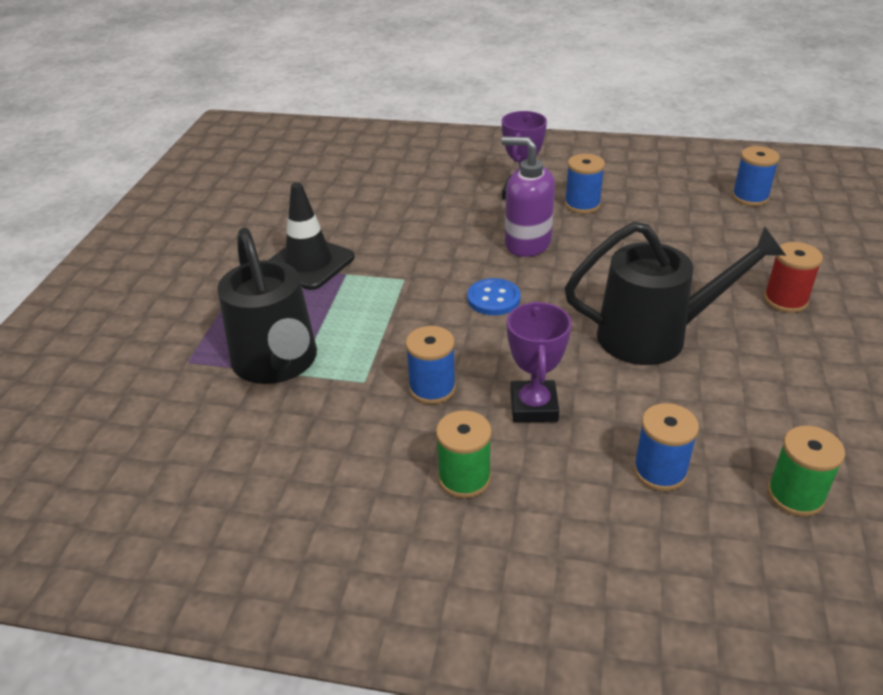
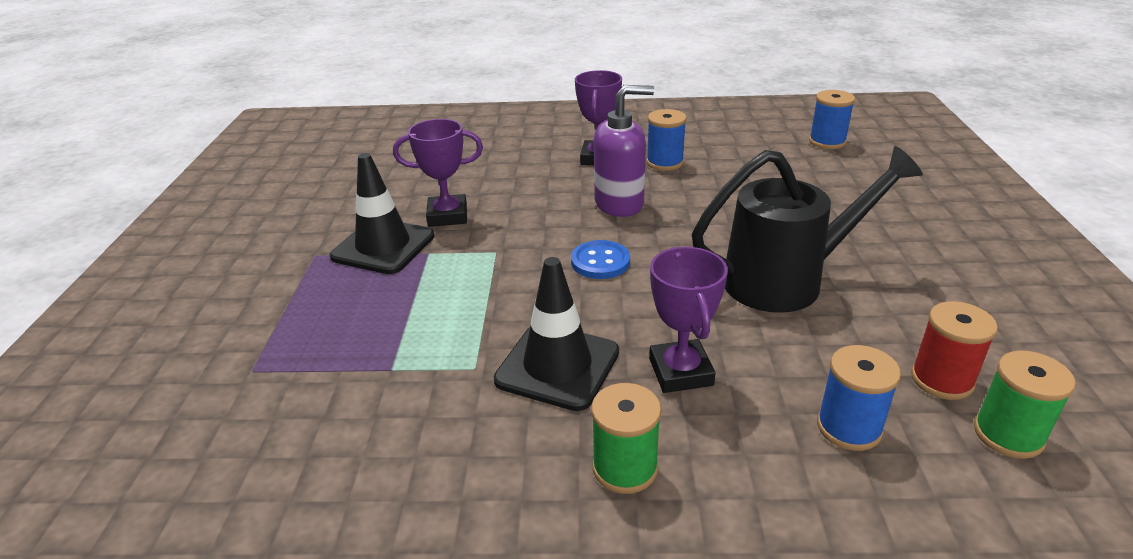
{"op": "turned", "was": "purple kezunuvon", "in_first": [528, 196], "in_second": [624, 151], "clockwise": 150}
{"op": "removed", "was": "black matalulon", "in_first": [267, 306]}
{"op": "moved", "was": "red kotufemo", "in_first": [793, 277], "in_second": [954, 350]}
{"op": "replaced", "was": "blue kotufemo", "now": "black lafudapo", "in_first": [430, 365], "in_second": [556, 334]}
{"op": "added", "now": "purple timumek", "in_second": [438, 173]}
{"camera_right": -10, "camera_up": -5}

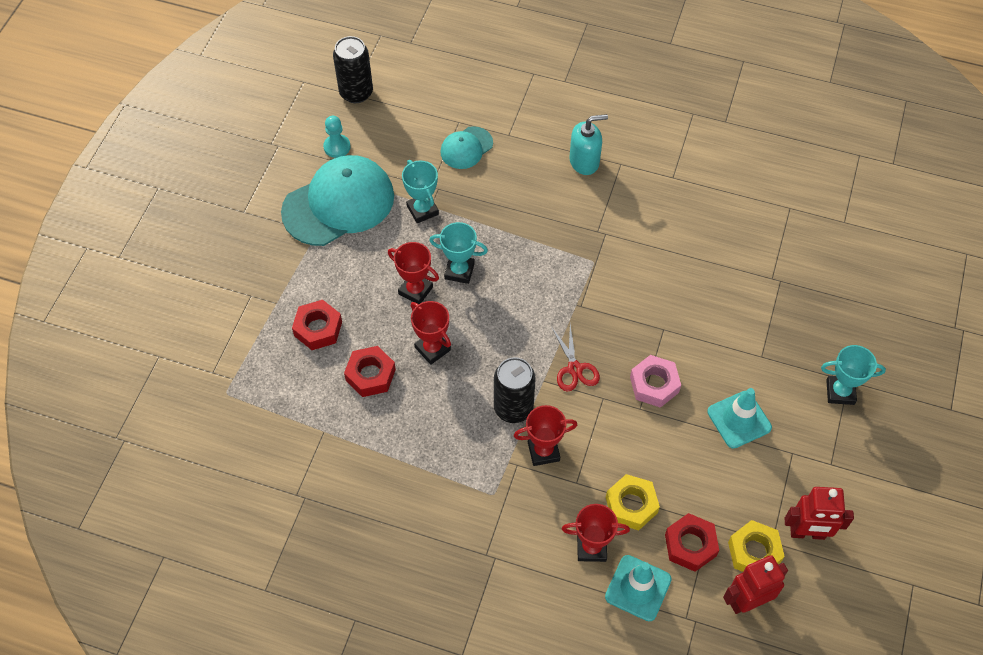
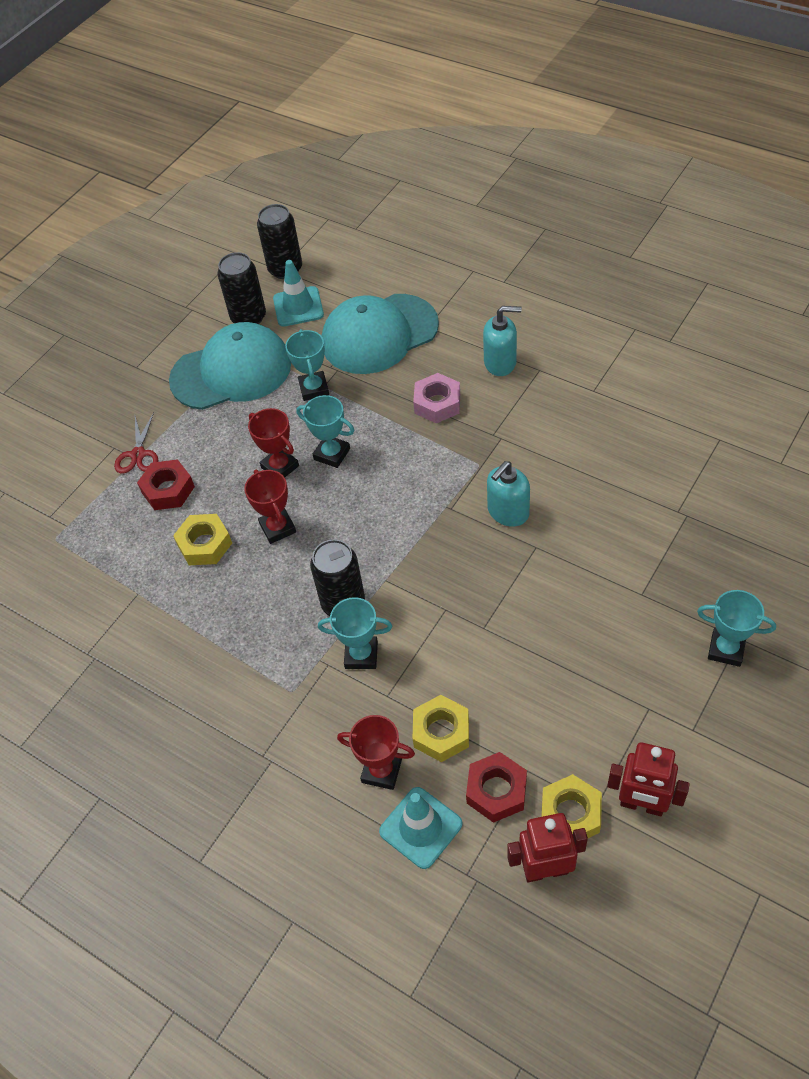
{"op": "replaced", "was": "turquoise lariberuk", "now": "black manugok", "in_first": [336, 137], "in_second": [241, 288]}
{"op": "resized", "was": "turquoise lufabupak", "in_first": [466, 147], "in_second": [380, 334], "ratio": 1.99}
{"op": "moved", "was": "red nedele", "in_first": [576, 358], "in_second": [136, 443]}
{"op": "recoloured", "was": "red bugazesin", "now": "yellow bugazesin", "in_first": [370, 371], "in_second": [202, 539]}
{"op": "moved", "was": "pink bugazesin", "in_first": [655, 381], "in_second": [436, 398]}
{"op": "moved", "was": "turquoise lafudapo", "in_first": [739, 418], "in_second": [298, 293]}
{"op": "recoloured", "was": "red timumek", "now": "turquoise timumek", "in_first": [545, 435], "in_second": [355, 633]}
{"op": "added", "now": "turquoise kezunuvon", "in_second": [508, 494]}
{"camera_right": 20, "camera_up": -5}

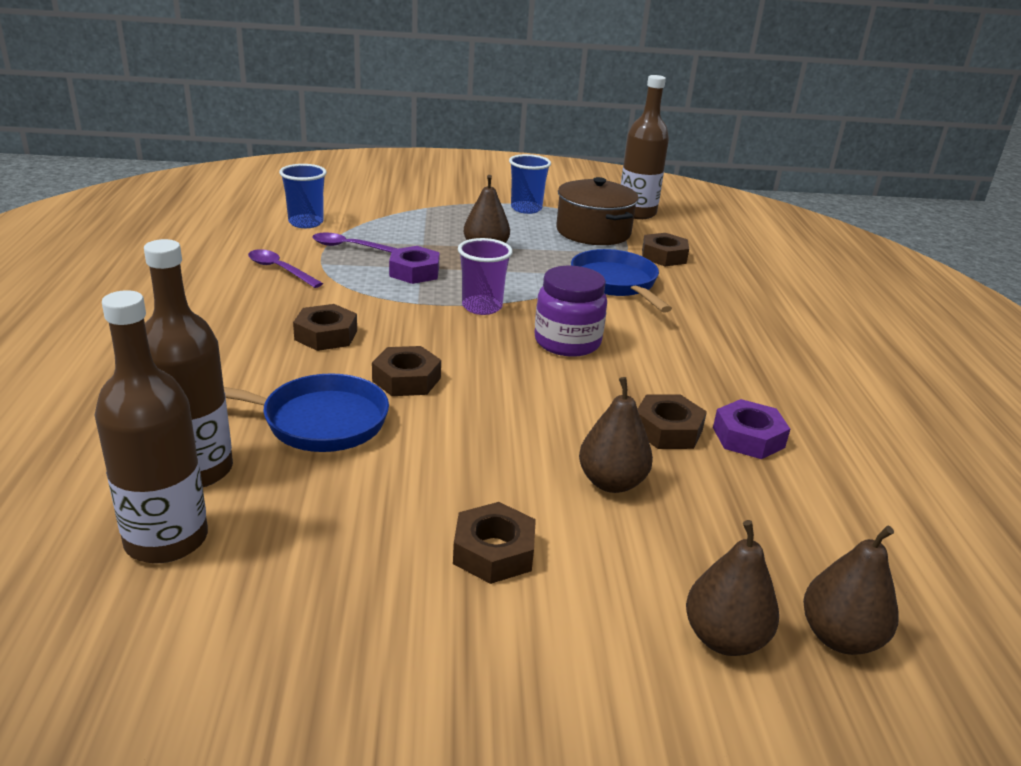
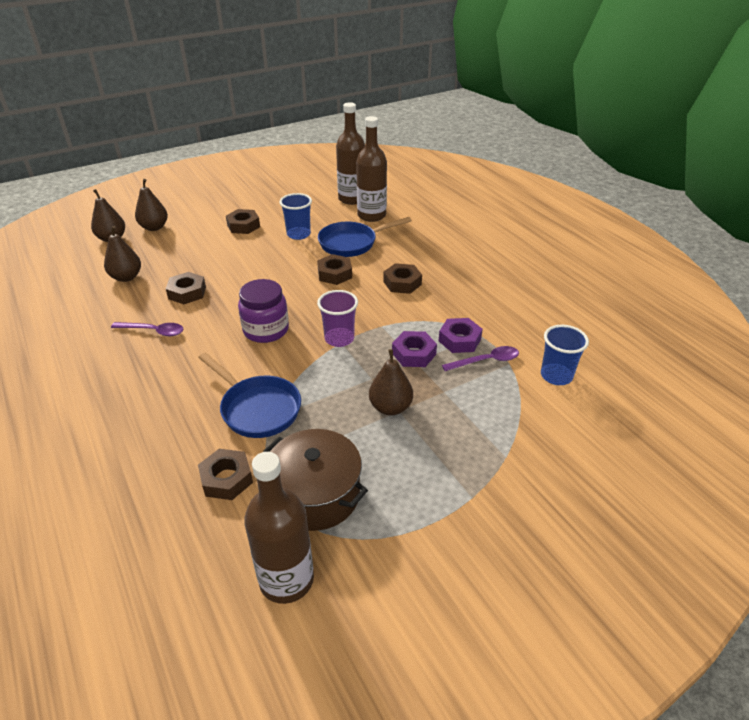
{"op": "moved", "was": "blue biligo", "in_first": [530, 184], "in_second": [295, 216]}
{"op": "moved", "was": "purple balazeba", "in_first": [285, 268], "in_second": [147, 329]}
{"op": "moved", "was": "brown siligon", "in_first": [616, 435], "in_second": [122, 254]}
{"op": "moved", "was": "purple bugazesin", "in_first": [751, 429], "in_second": [461, 335]}
{"camera_right": 155, "camera_up": 10}

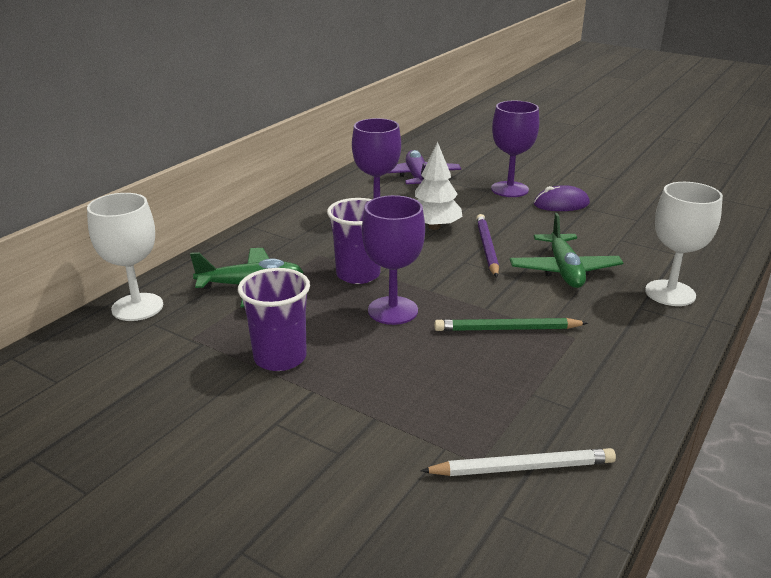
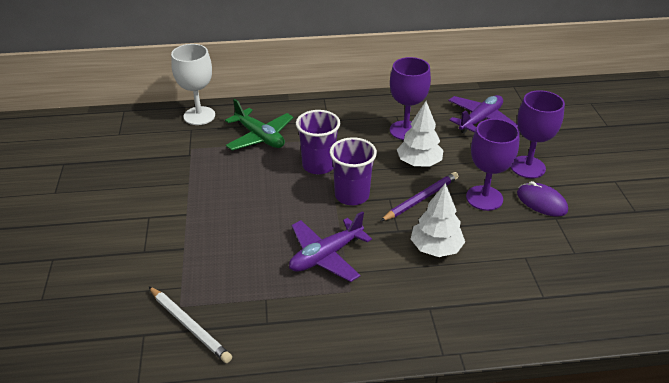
{"op": "removed", "was": "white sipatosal", "in_first": [684, 244]}
{"op": "moved", "was": "purple sipatosal", "in_first": [393, 260], "in_second": [493, 165]}
{"op": "replaced", "was": "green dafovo", "now": "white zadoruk", "in_first": [566, 250], "in_second": [438, 220]}
{"op": "moved", "was": "purple biligo", "in_first": [274, 319], "in_second": [353, 171]}
{"op": "replaced", "was": "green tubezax", "now": "purple dafovo", "in_first": [511, 324], "in_second": [330, 246]}
{"camera_right": 50, "camera_up": 10}

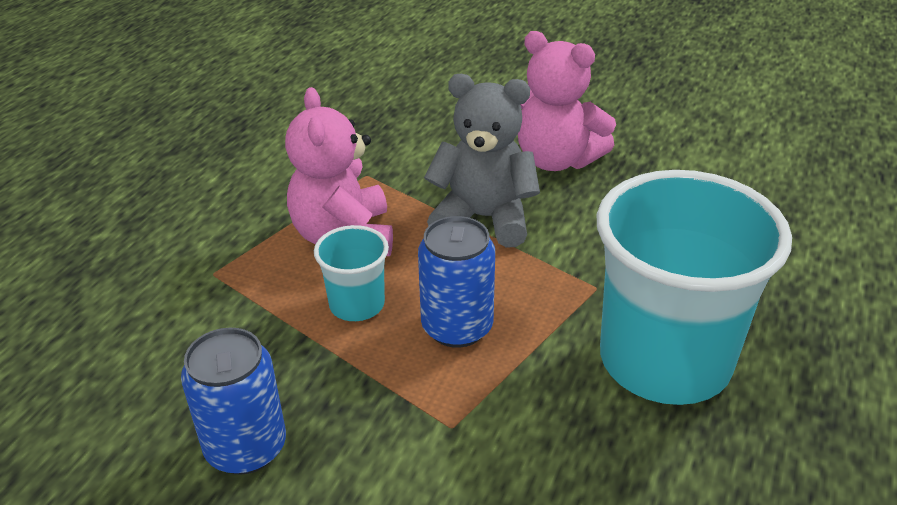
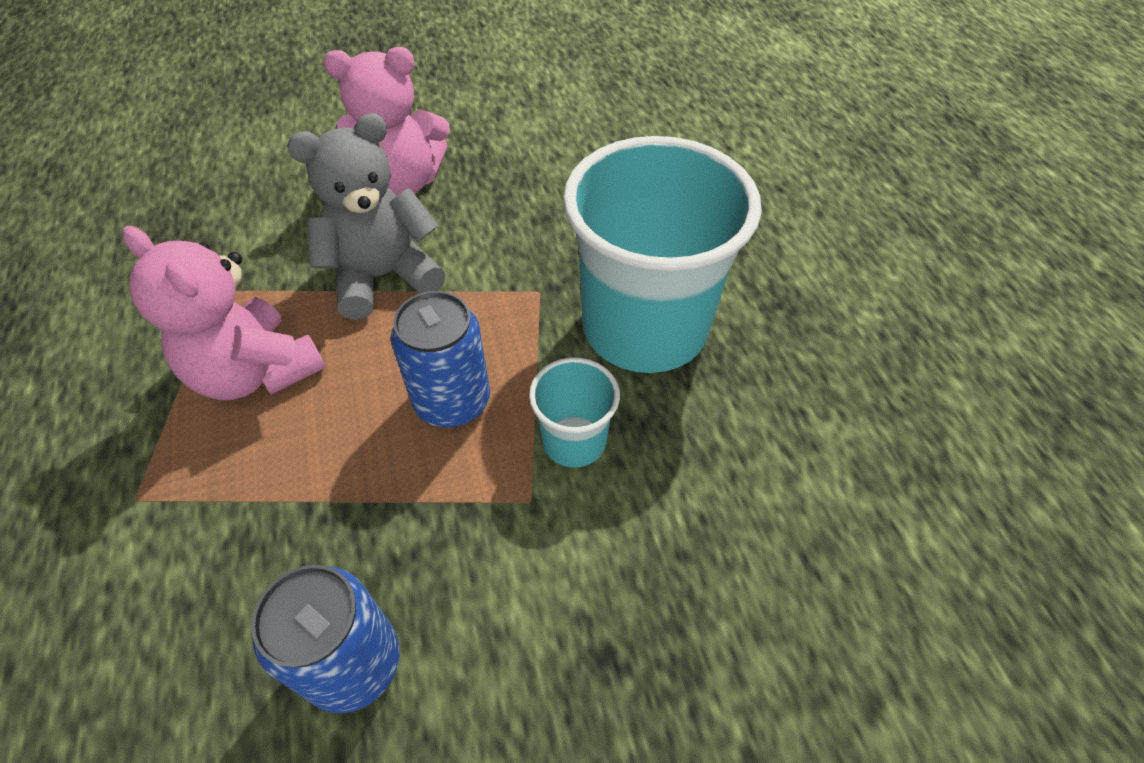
{"op": "moved", "was": "turquoise biligo", "in_first": [351, 273], "in_second": [574, 412]}
{"camera_right": -40, "camera_up": 15}

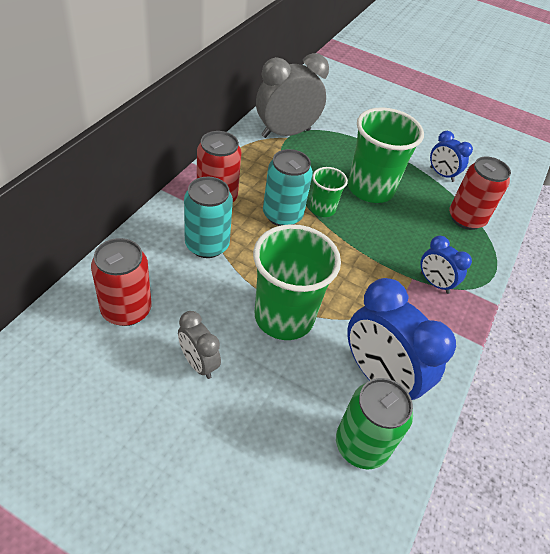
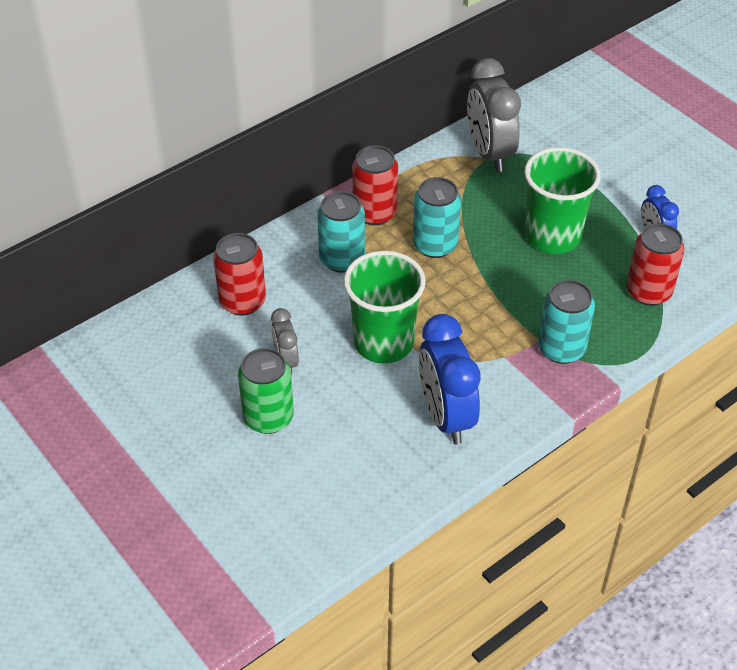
{"op": "turned", "was": "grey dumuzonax", "in_first": [292, 95], "in_second": [494, 115], "clockwise": -105}
{"op": "removed", "was": "green biligo", "in_first": [329, 192]}
{"op": "replaced", "was": "blue dumuzonax", "now": "turquoise manugok", "in_first": [446, 265], "in_second": [566, 322]}
{"op": "moved", "was": "green manugok", "in_first": [374, 423], "in_second": [266, 391]}
{"camera_right": 30, "camera_up": 0}

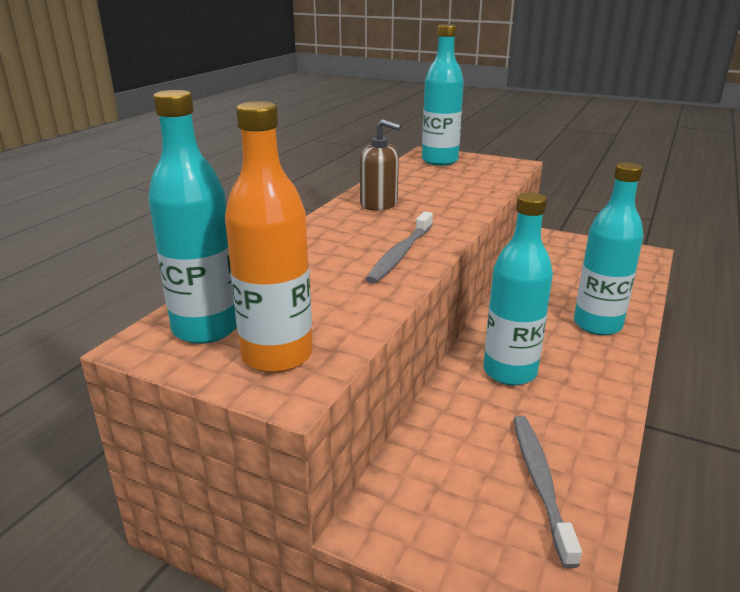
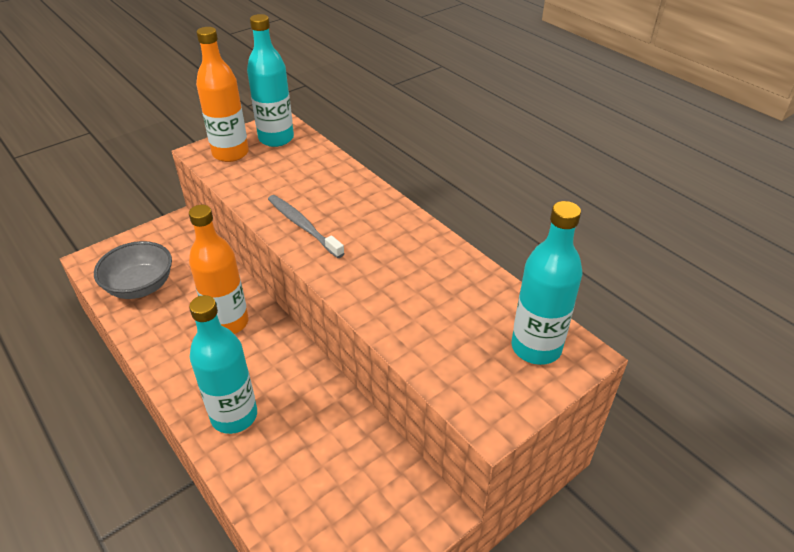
{"op": "removed", "was": "brown kezunuvon", "in_first": [380, 165]}
{"op": "recoloured", "was": "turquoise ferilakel", "now": "orange ferilakel", "in_first": [518, 289], "in_second": [219, 269]}
{"op": "replaced", "was": "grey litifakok", "now": "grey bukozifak", "in_first": [548, 492], "in_second": [133, 270]}
{"camera_right": 115, "camera_up": 15}

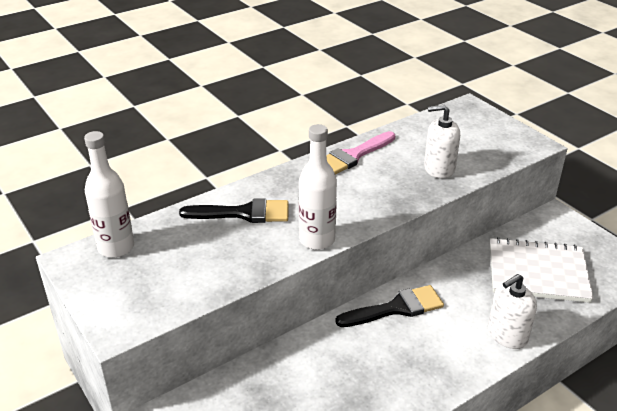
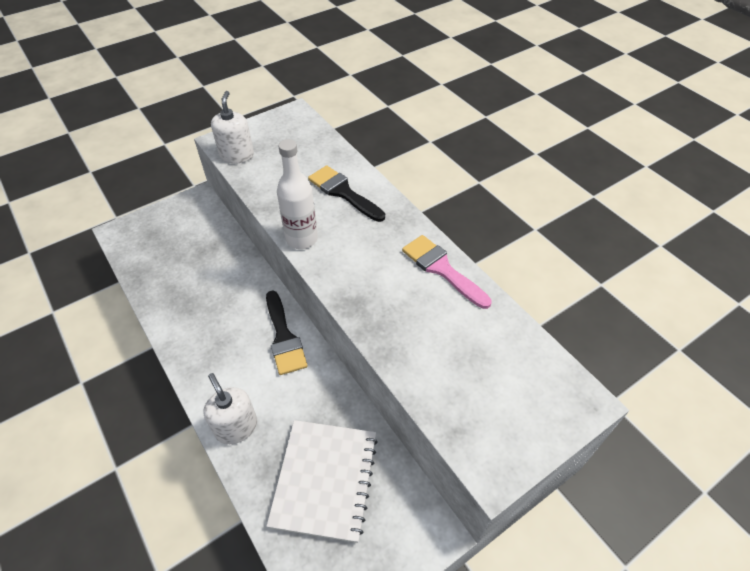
{"op": "moved", "was": "white kezunuvon", "in_first": [442, 142], "in_second": [232, 127]}
{"op": "removed", "was": "white ferilakel", "in_first": [109, 194]}
{"op": "turned", "was": "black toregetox", "in_first": [234, 211], "in_second": [346, 193], "clockwise": 135}
{"camera_right": 90, "camera_up": 15}

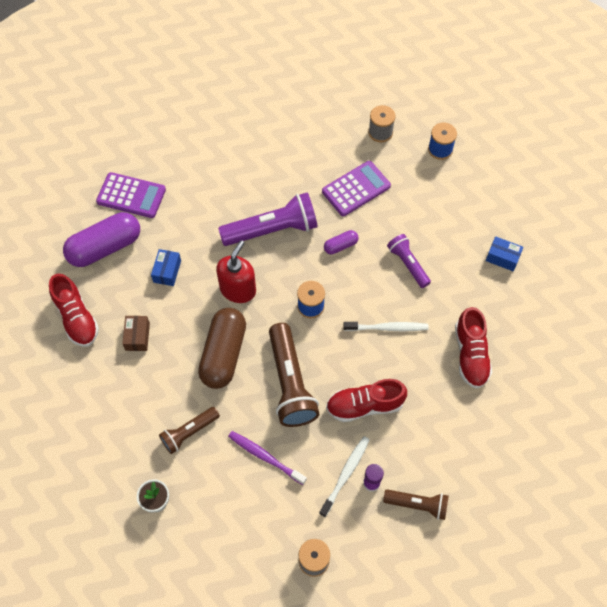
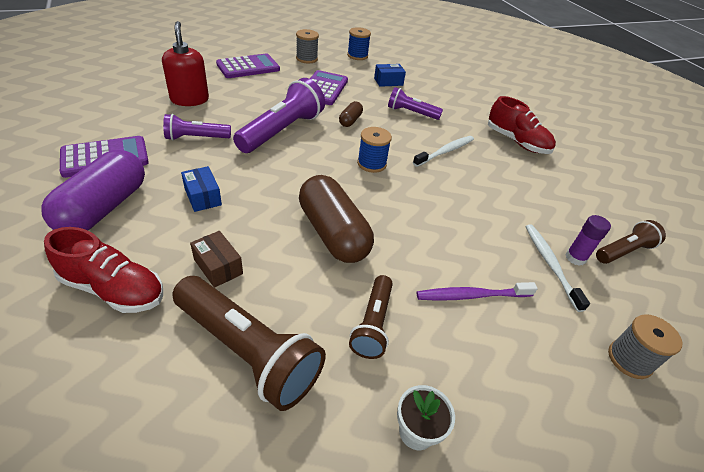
{"op": "recoloured", "was": "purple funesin", "now": "brown funesin", "in_first": [341, 242], "in_second": [351, 114]}
{"op": "moved", "was": "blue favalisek", "in_first": [504, 253], "in_second": [390, 75]}
{"op": "moved", "was": "red kezunuvon", "in_first": [236, 271], "in_second": [185, 63]}
{"op": "moved", "was": "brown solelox", "in_first": [294, 375], "in_second": [249, 343]}
{"op": "removed", "was": "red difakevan", "in_first": [366, 400]}
{"op": "added", "now": "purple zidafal", "in_second": [248, 65]}
{"op": "added", "now": "purple solelox", "in_second": [197, 127]}
{"camera_right": -45, "camera_up": -20}

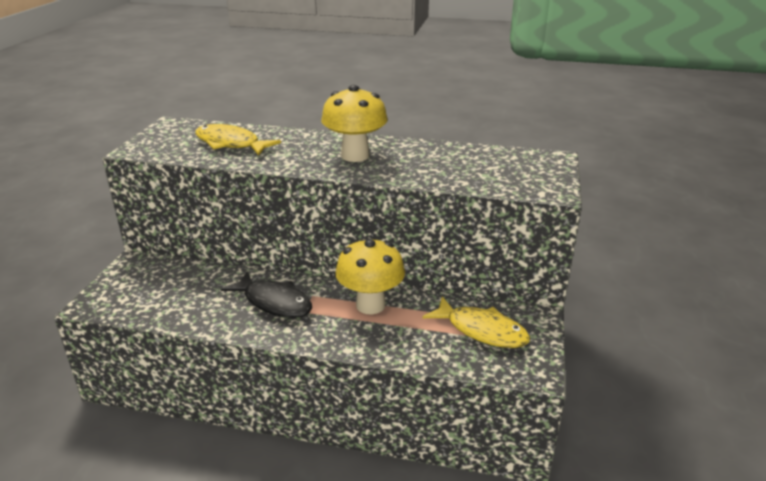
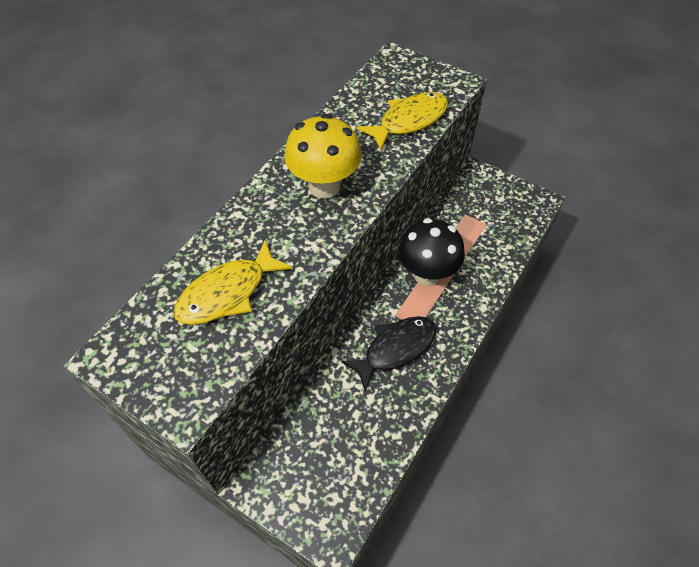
{"op": "recoloured", "was": "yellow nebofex", "now": "black nebofex", "in_first": [370, 275], "in_second": [431, 252]}
{"op": "moved", "was": "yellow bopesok", "in_first": [476, 322], "in_second": [402, 121]}
{"camera_right": -70, "camera_up": 25}

